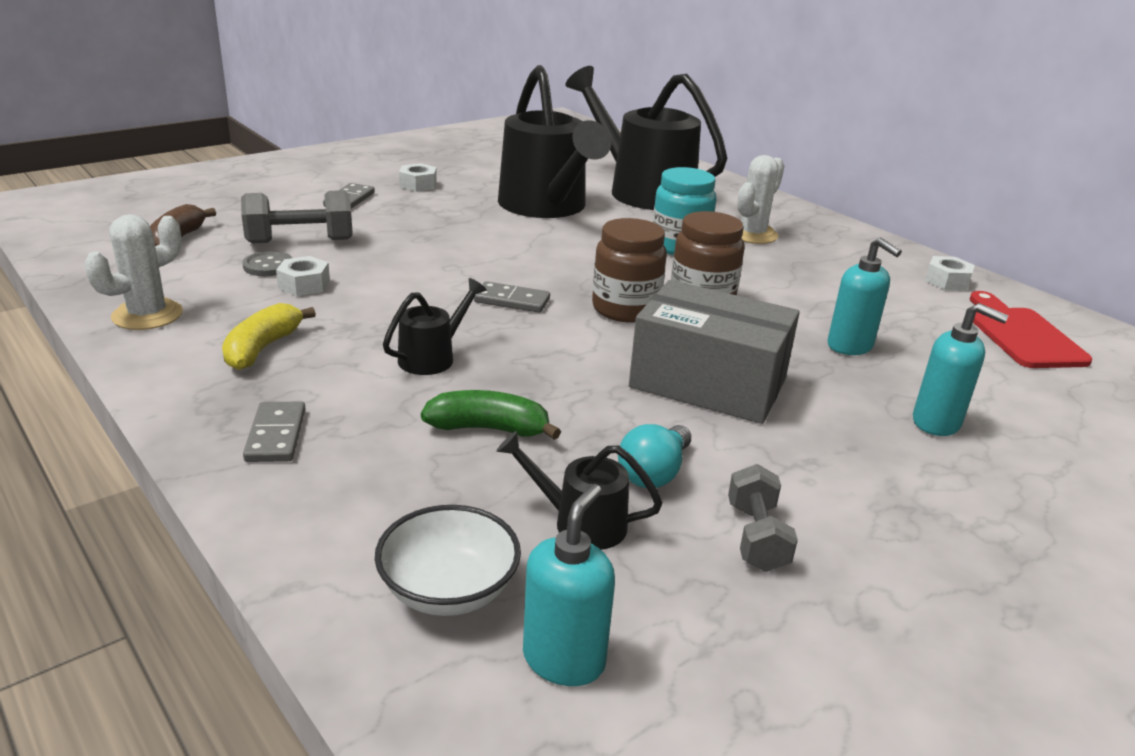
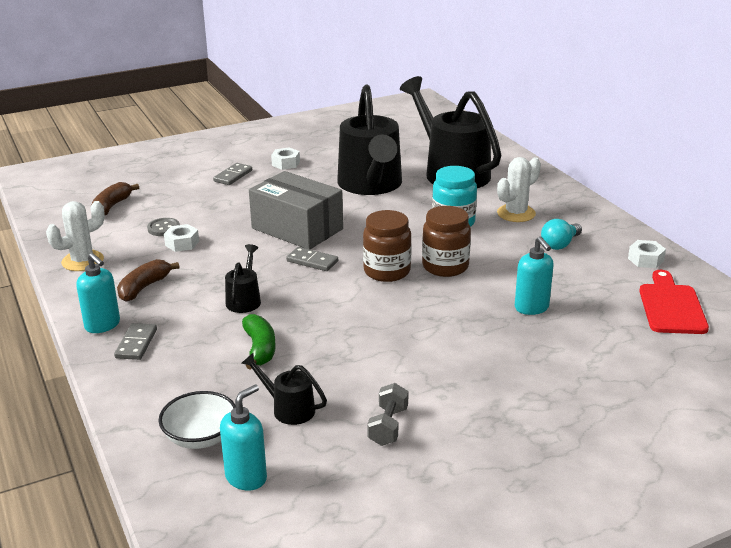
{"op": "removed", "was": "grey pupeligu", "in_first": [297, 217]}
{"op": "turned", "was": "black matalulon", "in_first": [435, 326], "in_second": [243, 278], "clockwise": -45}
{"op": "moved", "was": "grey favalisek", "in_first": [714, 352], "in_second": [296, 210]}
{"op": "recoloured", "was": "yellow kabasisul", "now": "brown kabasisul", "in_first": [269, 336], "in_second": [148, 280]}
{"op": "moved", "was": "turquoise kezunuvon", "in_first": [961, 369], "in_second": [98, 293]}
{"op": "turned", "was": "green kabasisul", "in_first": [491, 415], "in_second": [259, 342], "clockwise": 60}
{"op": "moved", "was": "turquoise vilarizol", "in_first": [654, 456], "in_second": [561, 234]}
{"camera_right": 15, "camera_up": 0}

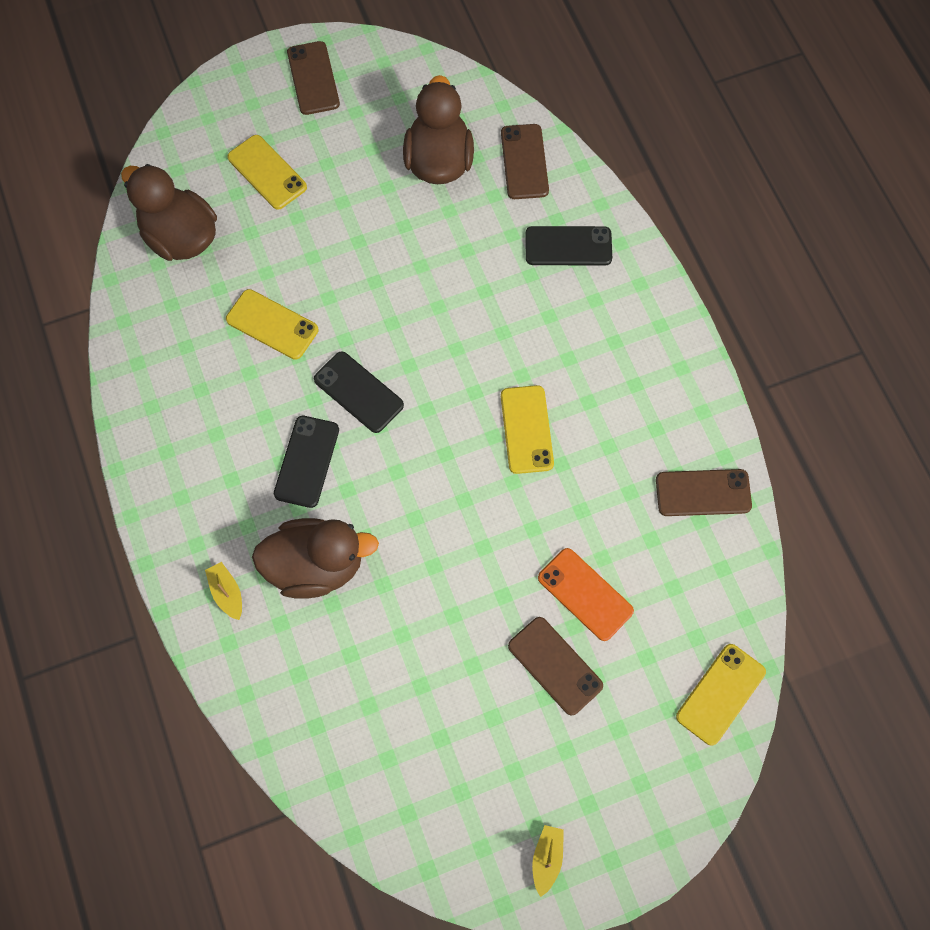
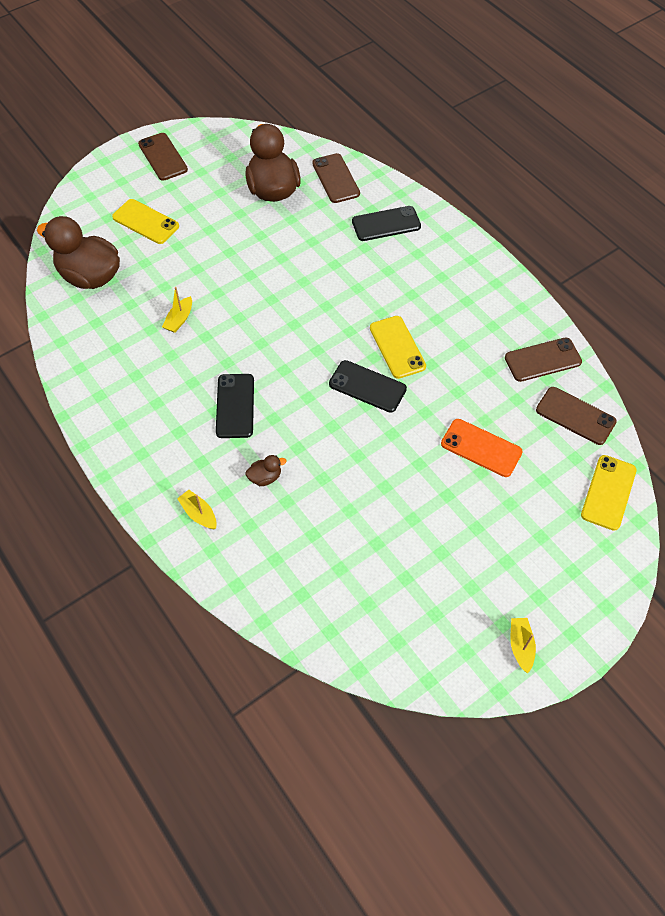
{"op": "replaced", "was": "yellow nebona", "now": "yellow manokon", "in_first": [272, 324], "in_second": [177, 310]}
{"op": "moved", "was": "black nebona", "in_first": [359, 392], "in_second": [368, 386]}
{"op": "resized", "was": "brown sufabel", "in_first": [315, 558], "in_second": [266, 470], "ratio": 0.42}
{"op": "moved", "was": "brown nebona", "in_first": [555, 666], "in_second": [576, 416]}
{"camera_right": -15, "camera_up": -10}

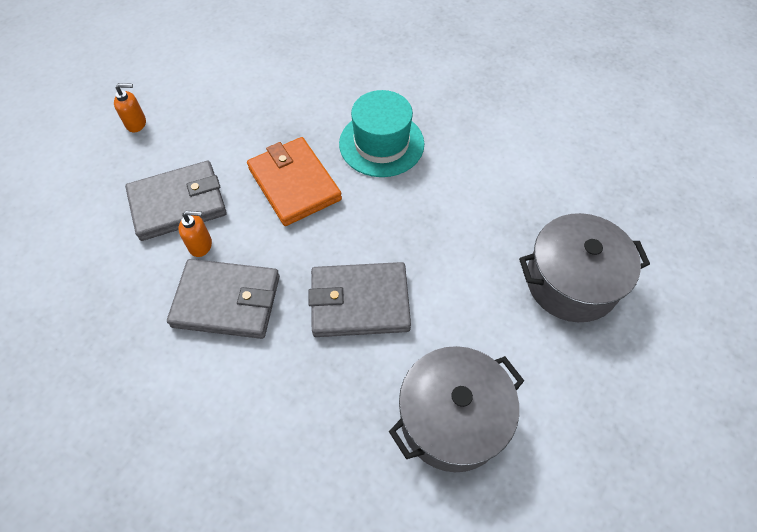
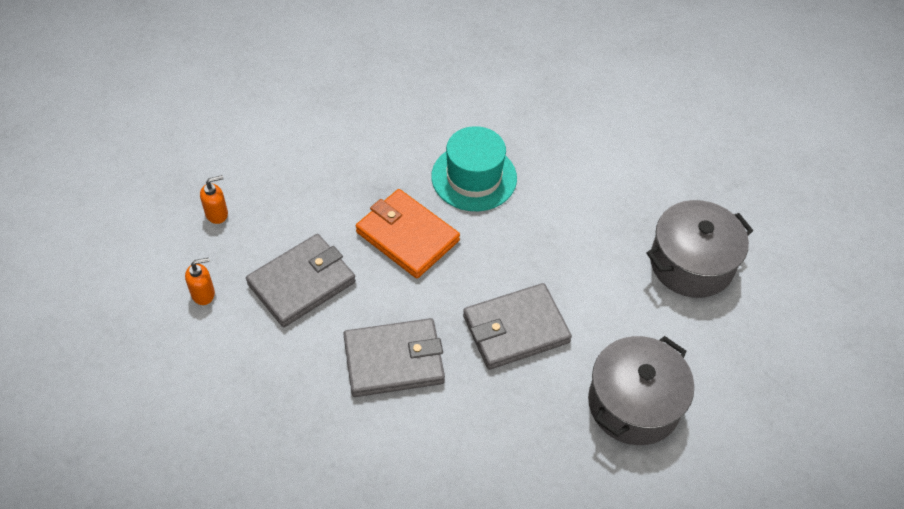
{"op": "moved", "was": "orange kezunuvon", "in_first": [195, 234], "in_second": [200, 281]}
{"camera_right": -20, "camera_up": -5}

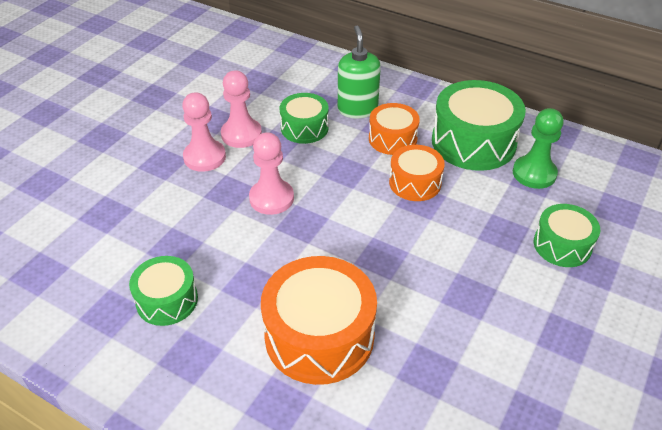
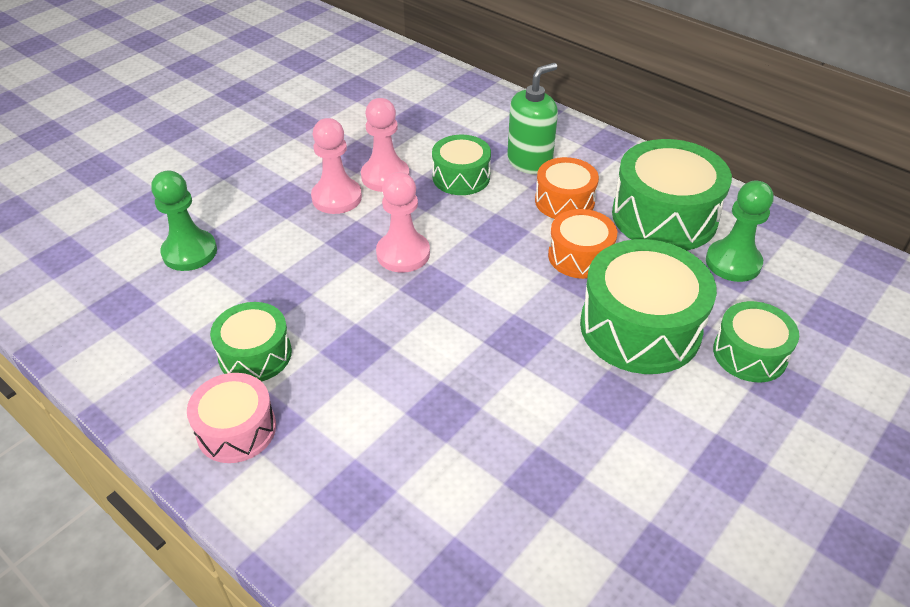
{"op": "turned", "was": "green kezunuvon", "in_first": [359, 71], "in_second": [532, 119], "clockwise": 45}
{"op": "removed", "was": "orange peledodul", "in_first": [319, 320]}
{"op": "added", "now": "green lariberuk", "in_second": [184, 220]}
{"op": "added", "now": "green peledodul", "in_second": [648, 306]}
{"op": "added", "now": "pink peledodul", "in_second": [231, 418]}
{"camera_right": 10, "camera_up": 0}

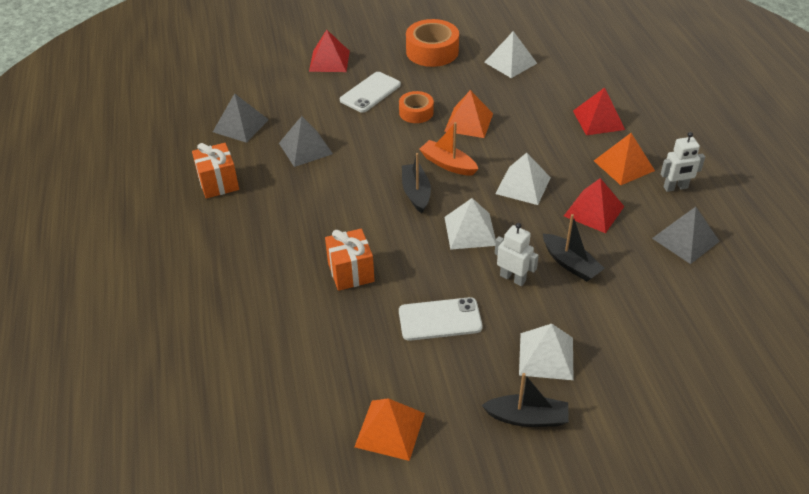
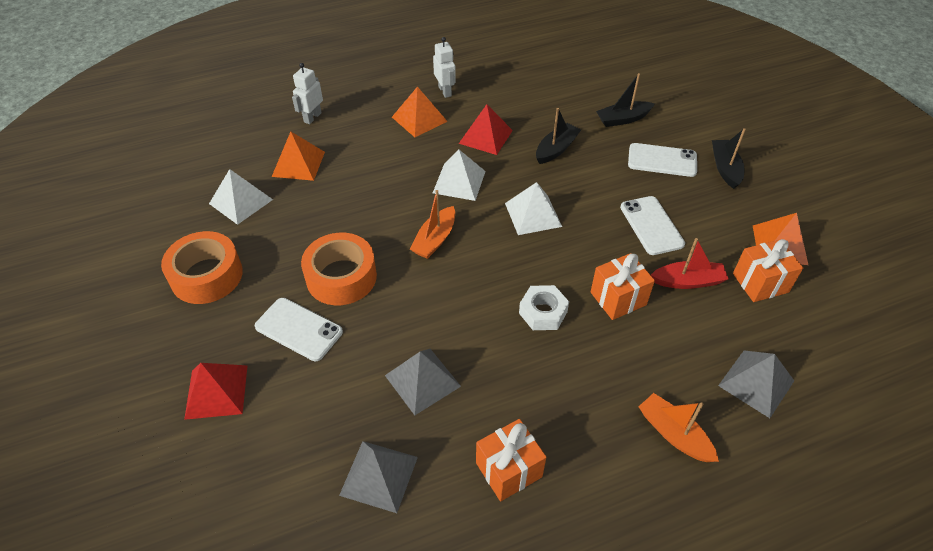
{"op": "removed", "was": "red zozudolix", "in_first": [599, 111]}
{"op": "moved", "was": "orange zozudolix", "in_first": [468, 114], "in_second": [298, 156]}
{"op": "resized", "was": "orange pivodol", "in_first": [416, 107], "in_second": [339, 269], "ratio": 1.66}
{"op": "moved", "was": "black manokon", "in_first": [416, 183], "in_second": [625, 100]}
{"op": "moved", "was": "grey zozudolix", "in_first": [686, 235], "in_second": [756, 384]}
{"op": "moved", "was": "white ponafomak", "in_first": [517, 254], "in_second": [307, 93]}
{"op": "replaced", "was": "white zozudolix", "now": "white nebona", "in_first": [546, 352], "in_second": [662, 160]}
{"op": "added", "now": "red manokon", "in_second": [690, 263]}
{"op": "added", "now": "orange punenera", "in_second": [768, 270]}
{"op": "added", "now": "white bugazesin", "in_second": [544, 307]}
{"op": "added", "now": "orange manokon", "in_second": [679, 427]}
{"camera_right": -100, "camera_up": 5}

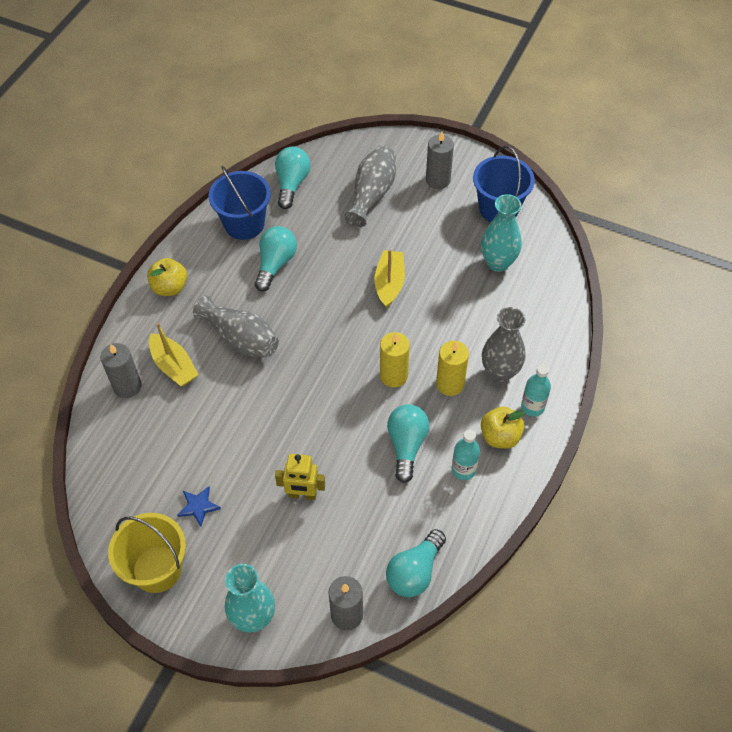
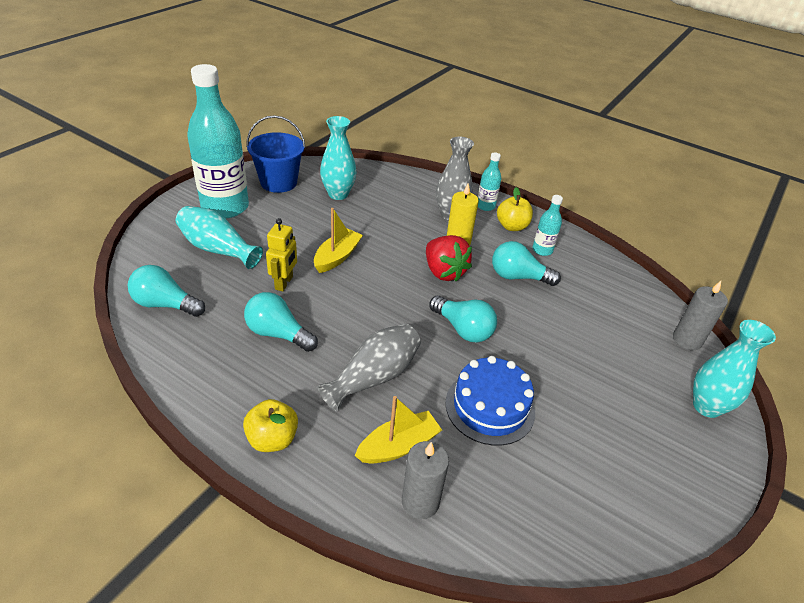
{"op": "replaced", "was": "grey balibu", "now": "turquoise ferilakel", "in_first": [440, 160], "in_second": [218, 141]}
{"op": "recoloured", "was": "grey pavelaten", "now": "turquoise pavelaten", "in_first": [370, 186], "in_second": [219, 237]}
{"op": "removed", "was": "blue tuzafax", "in_first": [239, 203]}
{"op": "turned", "was": "yellow manokon", "in_first": [390, 278], "in_second": [338, 240], "clockwise": 105}
{"op": "replaced", "was": "yellow balibu", "now": "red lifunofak", "in_first": [395, 359], "in_second": [449, 258]}
{"op": "moved", "was": "yellow ponafomak", "in_first": [300, 477], "in_second": [281, 255]}
{"op": "removed", "was": "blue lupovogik", "in_first": [199, 506]}
{"op": "removed", "was": "yellow tuzafax", "in_first": [147, 553]}
{"op": "moved", "was": "turquoise vilarizol", "in_first": [416, 563], "in_second": [463, 319]}
{"op": "added", "now": "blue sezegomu", "in_second": [490, 401]}
{"camera_right": -85, "camera_up": -15}

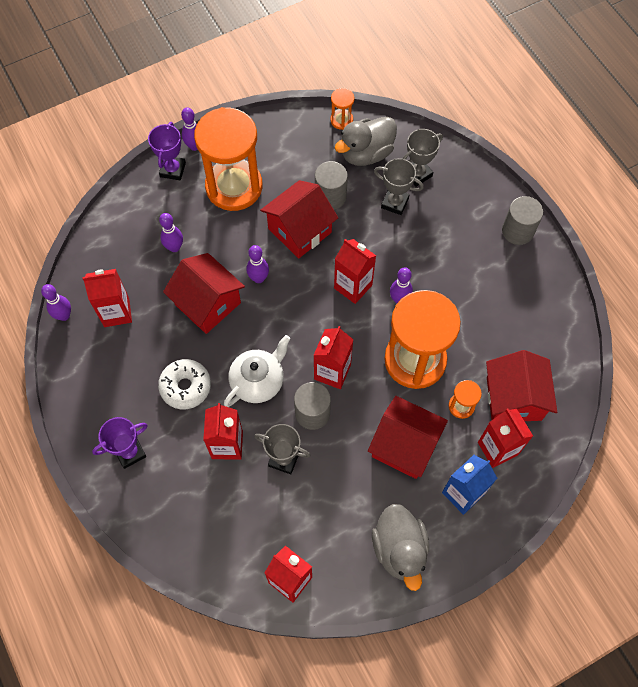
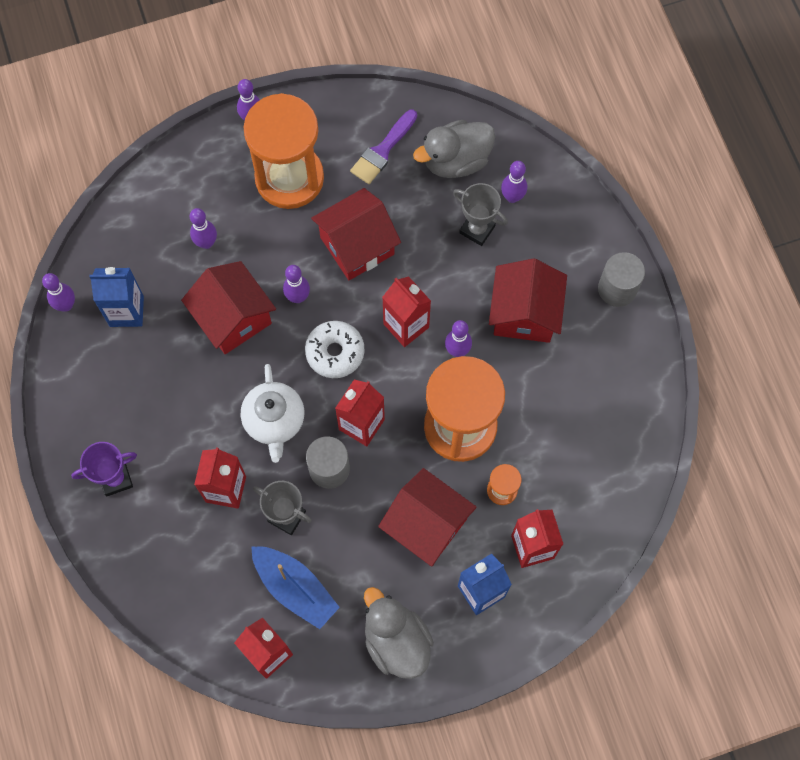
{"op": "removed", "was": "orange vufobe", "in_first": [342, 109]}
{"op": "removed", "was": "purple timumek", "in_first": [167, 151]}
{"op": "replaced", "was": "grey timumek", "now": "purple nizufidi", "in_first": [422, 158], "in_second": [514, 182]}
{"op": "removed", "was": "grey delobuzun", "in_first": [331, 185]}
{"op": "recoloured", "was": "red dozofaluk", "now": "blue dozofaluk", "in_first": [107, 298], "in_second": [116, 297]}
{"op": "turned", "was": "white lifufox", "in_first": [257, 371], "in_second": [272, 413], "clockwise": 120}
{"op": "moved", "was": "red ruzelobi", "in_first": [521, 385], "in_second": [528, 300]}
{"op": "moved", "was": "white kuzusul", "in_first": [184, 384], "in_second": [335, 349]}
{"op": "turned", "was": "grey sufabel", "in_first": [400, 547], "in_second": [399, 633], "clockwise": 150}
{"op": "added", "now": "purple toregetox", "in_second": [383, 147]}
{"op": "added", "now": "blue manokon", "in_second": [295, 588]}
{"camera_right": 10, "camera_up": 5}

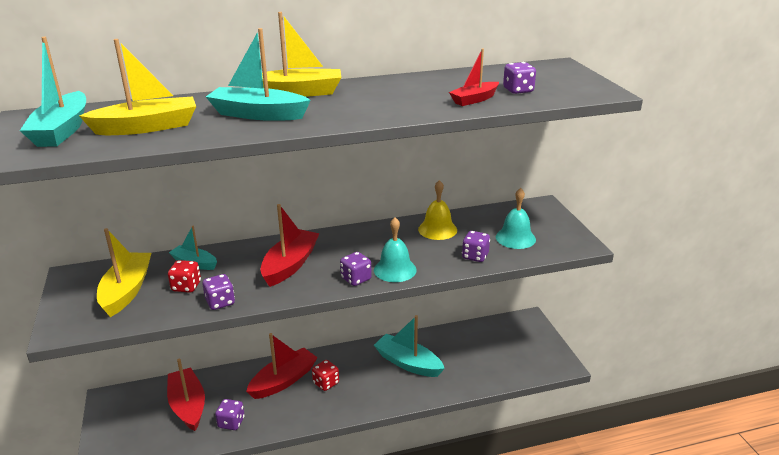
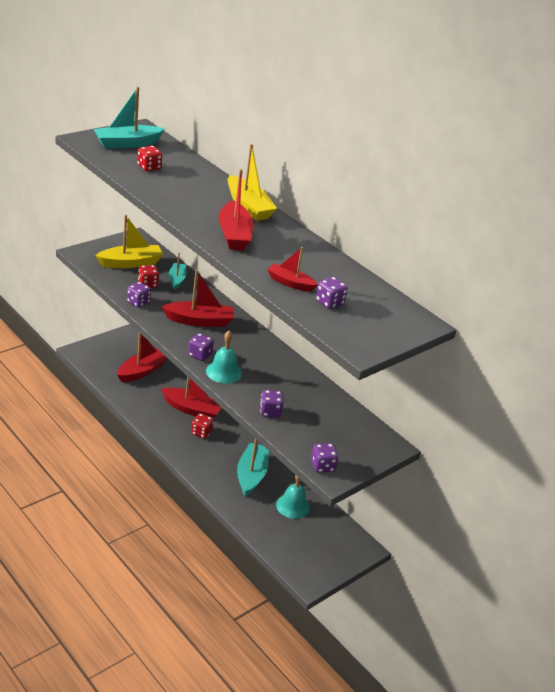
{"op": "removed", "was": "turquoise manokon", "in_first": [258, 74]}
{"op": "replaced", "was": "yellow manokon", "now": "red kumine", "in_first": [137, 87], "in_second": [149, 158]}
{"op": "removed", "was": "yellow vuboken", "in_first": [437, 210]}
{"op": "moved", "was": "turquoise vuboken", "in_first": [516, 218], "in_second": [293, 497]}
{"op": "moved", "was": "purple kumine", "in_first": [230, 414], "in_second": [325, 458]}
{"op": "added", "now": "red manokon", "in_second": [236, 209]}
{"camera_right": 60, "camera_up": 5}

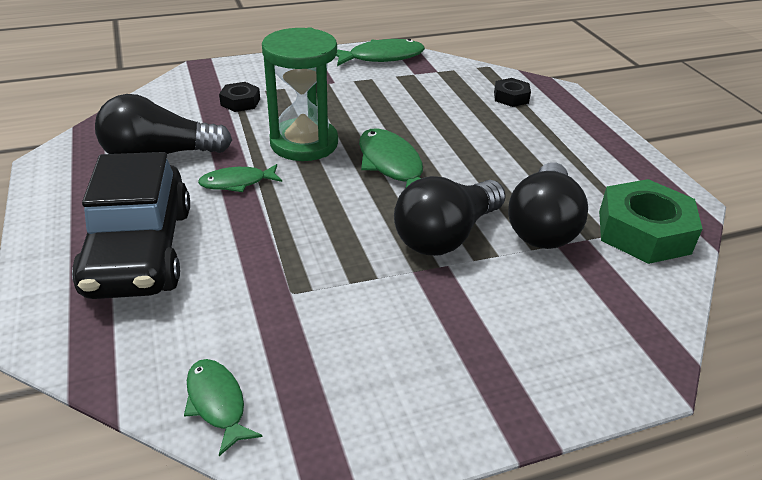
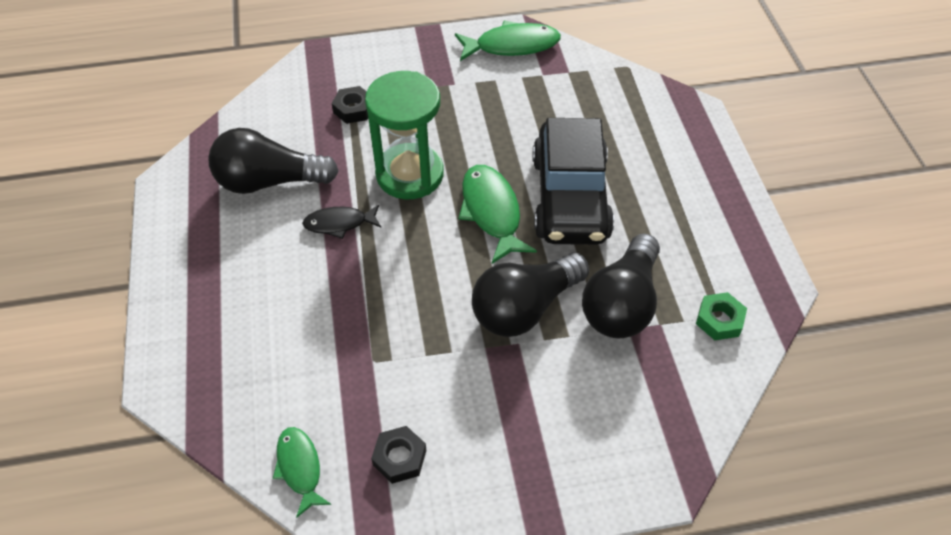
{"op": "moved", "was": "black bugazesin", "in_first": [512, 92], "in_second": [398, 455]}
{"op": "moved", "was": "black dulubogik", "in_first": [131, 225], "in_second": [573, 181]}
{"op": "recoloured", "was": "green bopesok", "now": "black bopesok", "in_first": [240, 178], "in_second": [341, 222]}
{"op": "resized", "was": "green bugazesin", "in_first": [651, 221], "in_second": [721, 316], "ratio": 0.52}
{"camera_right": 10, "camera_up": 15}

